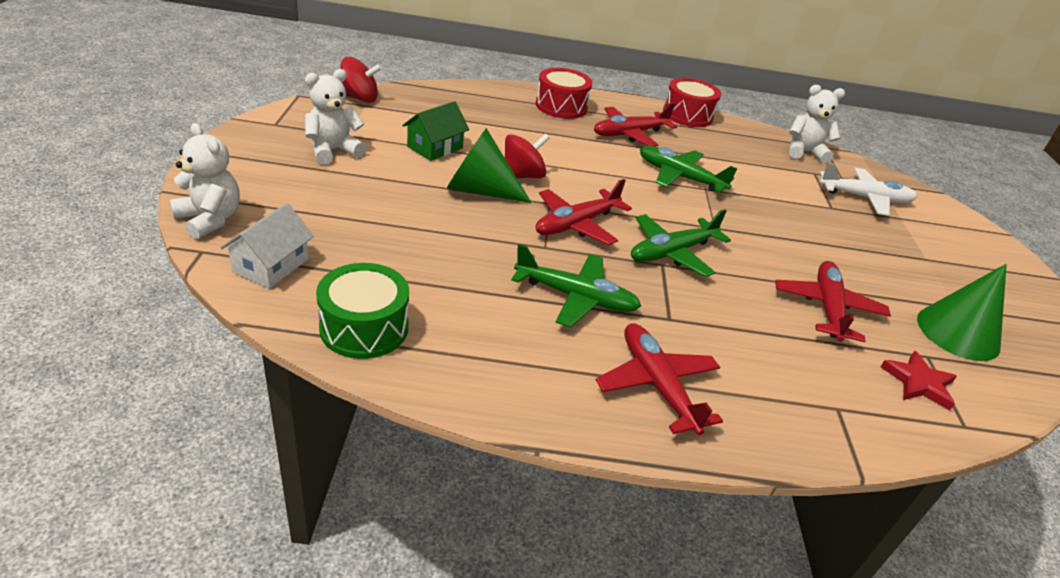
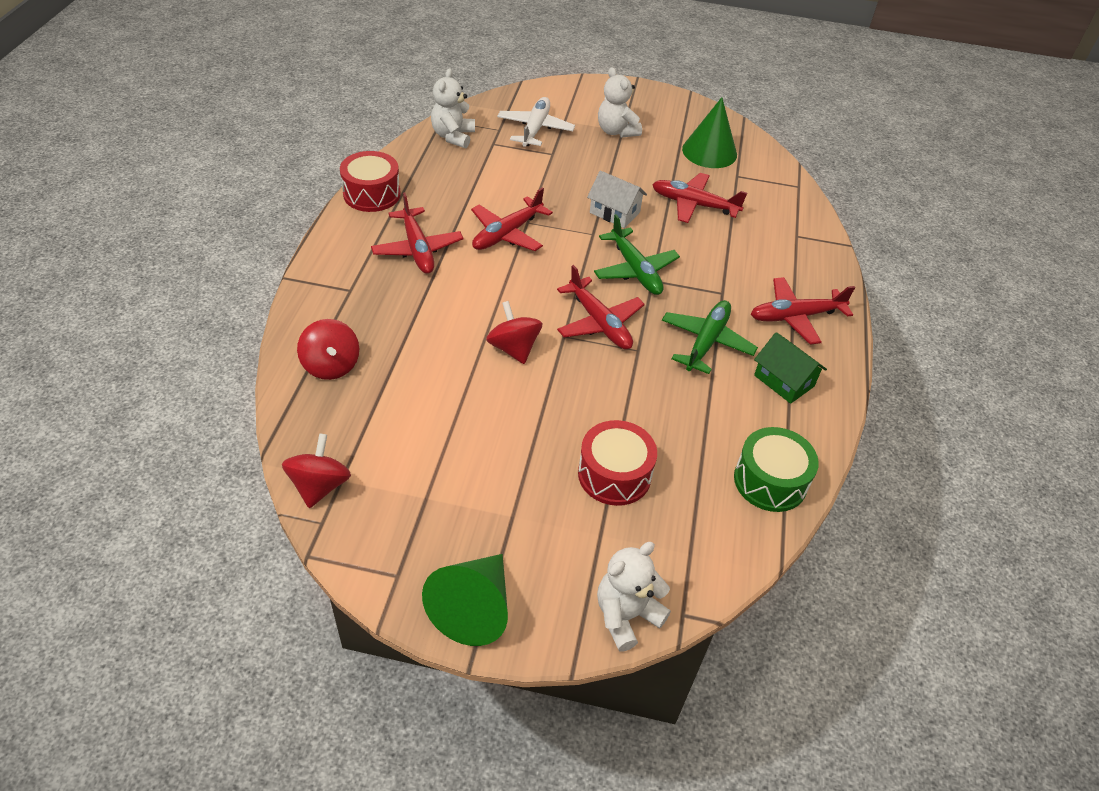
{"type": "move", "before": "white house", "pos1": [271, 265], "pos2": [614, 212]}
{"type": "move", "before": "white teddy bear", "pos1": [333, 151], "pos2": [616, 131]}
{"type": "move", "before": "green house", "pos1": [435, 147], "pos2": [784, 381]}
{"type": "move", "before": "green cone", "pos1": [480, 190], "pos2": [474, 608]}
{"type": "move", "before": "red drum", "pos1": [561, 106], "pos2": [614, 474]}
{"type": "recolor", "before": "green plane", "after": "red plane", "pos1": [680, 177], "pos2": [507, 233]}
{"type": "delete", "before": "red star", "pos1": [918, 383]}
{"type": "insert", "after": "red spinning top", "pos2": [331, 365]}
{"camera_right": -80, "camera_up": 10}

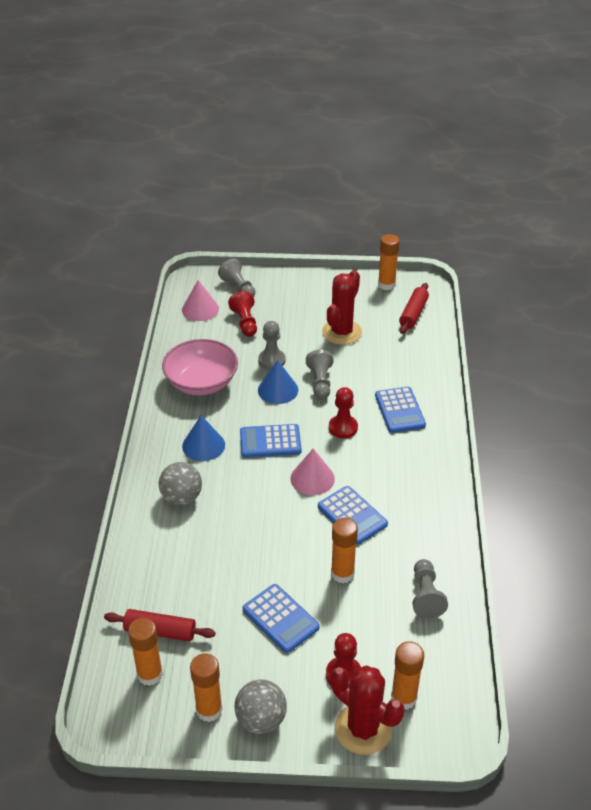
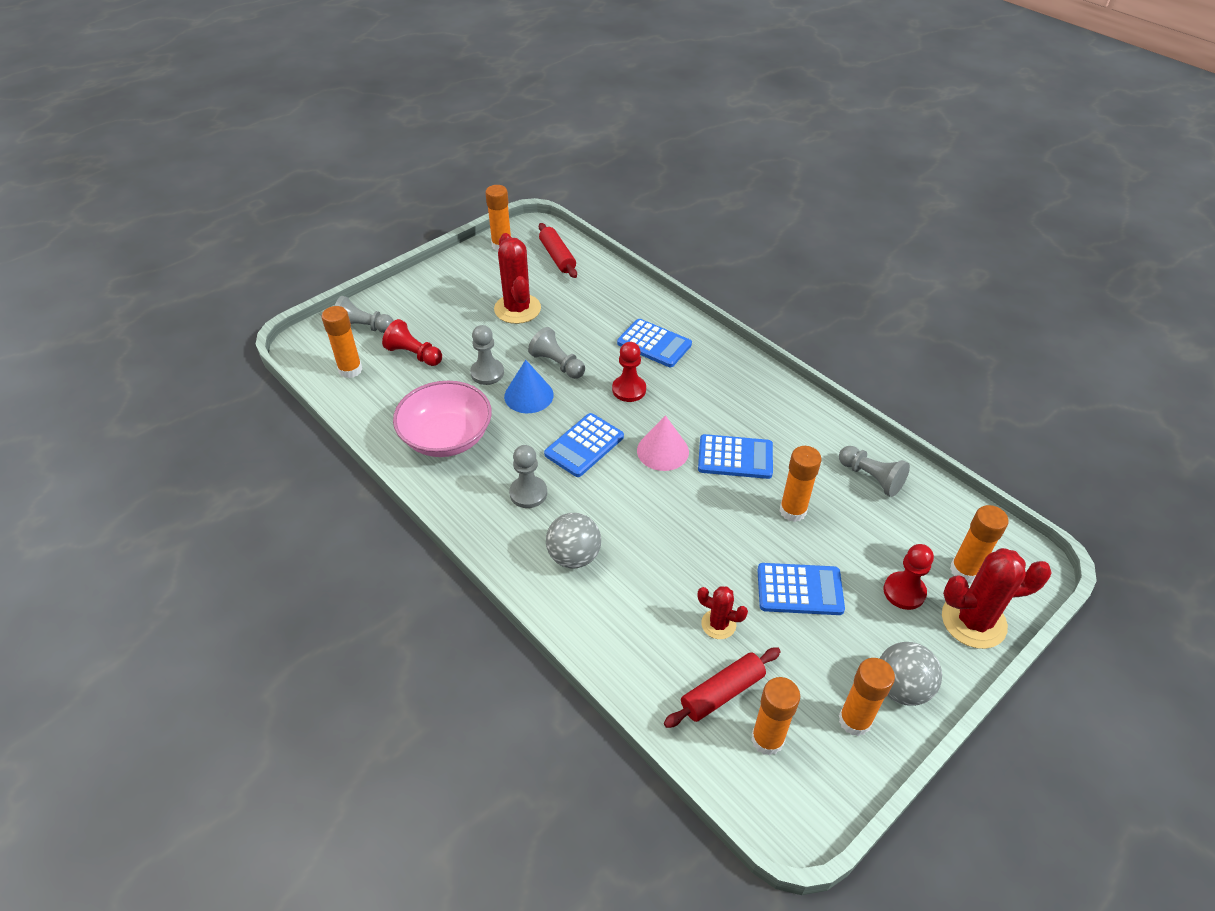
{"type": "replace", "before": "pink cone", "after": "orange glue stick", "pos1": [200, 309], "pos2": [350, 370]}
{"type": "replace", "before": "blue cone", "after": "grey pawn", "pos1": [203, 445], "pos2": [528, 493]}
{"type": "insert", "after": "red cactus", "pos2": [718, 624]}
{"camera_right": -45, "camera_up": 5}

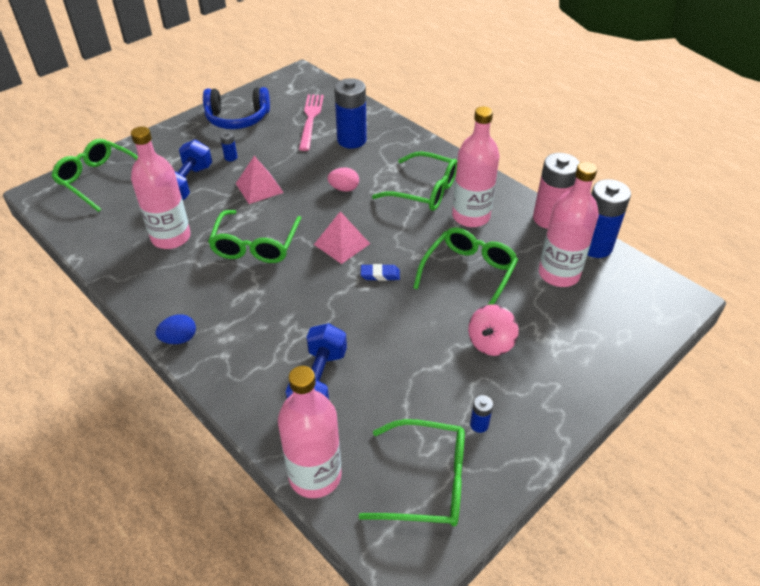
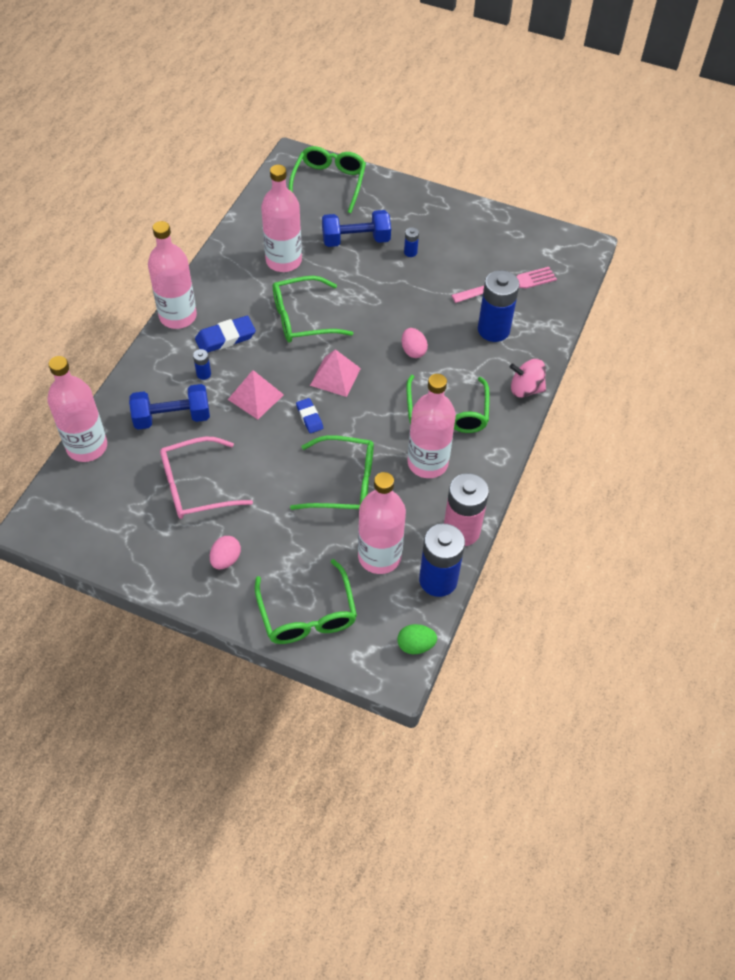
{"type": "replace", "before": "blue egg", "after": "pink bottle", "pos1": [179, 339], "pos2": [178, 316]}
{"type": "delete", "before": "blue headphones", "pos1": [237, 118]}
{"type": "move", "before": "pink pyramid", "pos1": [259, 188], "pos2": [256, 397]}
{"type": "move", "before": "green glasses", "pos1": [427, 482], "pos2": [307, 614]}
{"type": "move", "before": "pink spinning top", "pos1": [490, 343], "pos2": [525, 389]}
{"type": "move", "before": "blue battery", "pos1": [479, 424], "pos2": [203, 374]}
{"type": "insert", "after": "pink glasses", "pos2": [195, 486]}
{"type": "insert", "after": "blue eraser", "pos2": [225, 338]}
{"type": "insert", "after": "pink egg", "pos2": [226, 559]}
{"type": "insert", "after": "green egg", "pos2": [415, 645]}
{"camera_right": 65, "camera_up": 10}

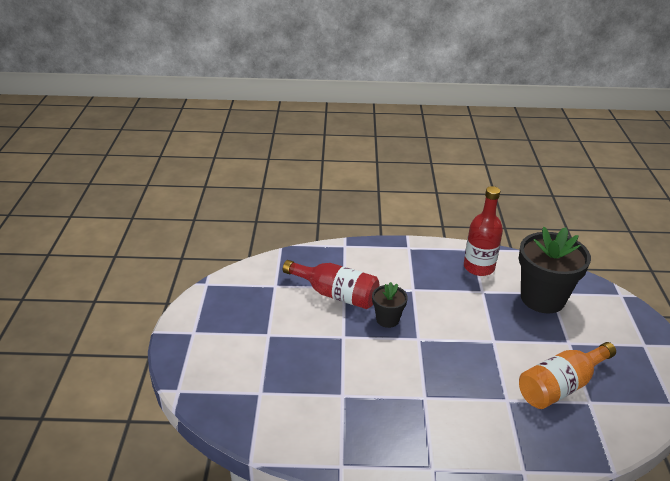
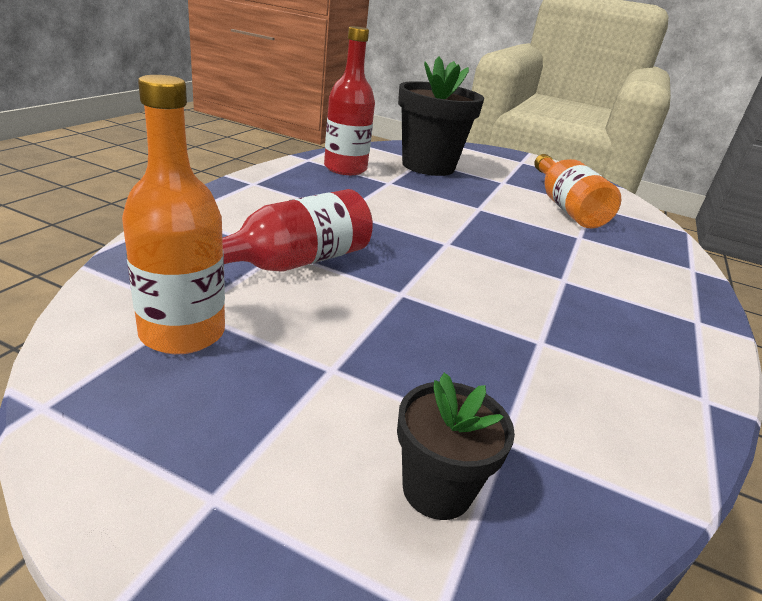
{"type": "move", "before": "black flower pot", "pos1": [387, 319], "pos2": [437, 489]}
{"type": "insert", "after": "orange bottle", "pos2": [182, 333]}
{"camera_right": -70, "camera_up": -5}

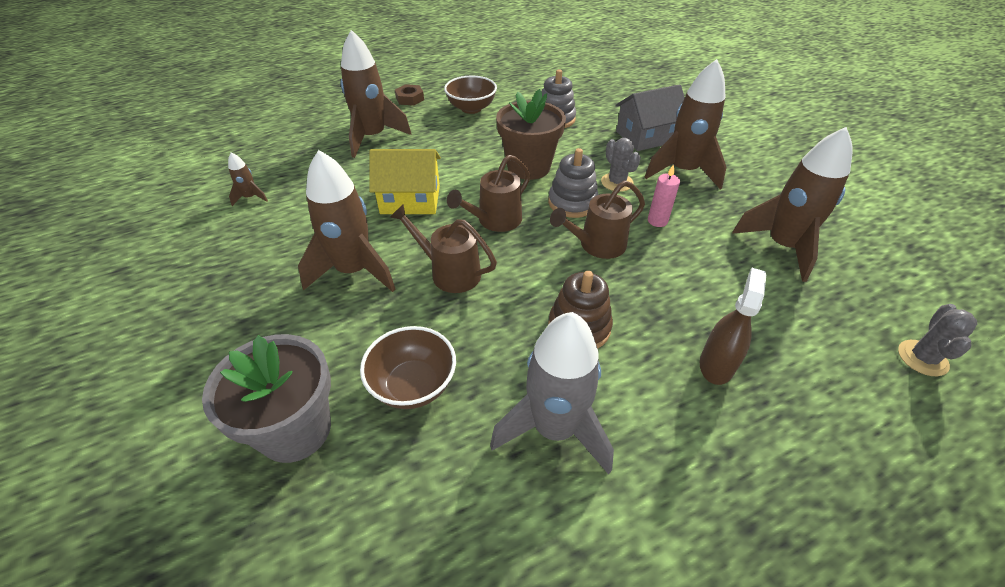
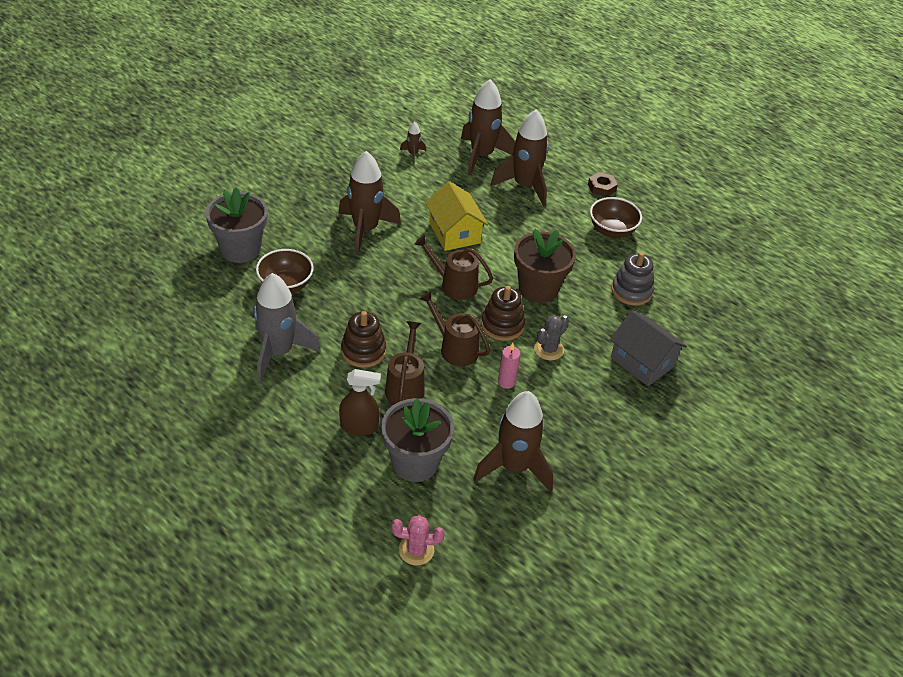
{"type": "move", "before": "brown watering can", "pos1": [449, 272], "pos2": [405, 386]}
{"type": "recolor", "before": "grey stacking toy", "after": "brown stacking toy", "pos1": [572, 203], "pos2": [502, 325]}
{"type": "move", "before": "brown rocket", "pos1": [683, 171], "pos2": [481, 156]}
{"type": "recolor", "before": "grey cactus", "after": "pink cactus", "pos1": [922, 358], "pos2": [416, 550]}
{"type": "insert", "after": "grey flower pot", "pos2": [415, 462]}
{"camera_right": 65, "camera_up": 0}

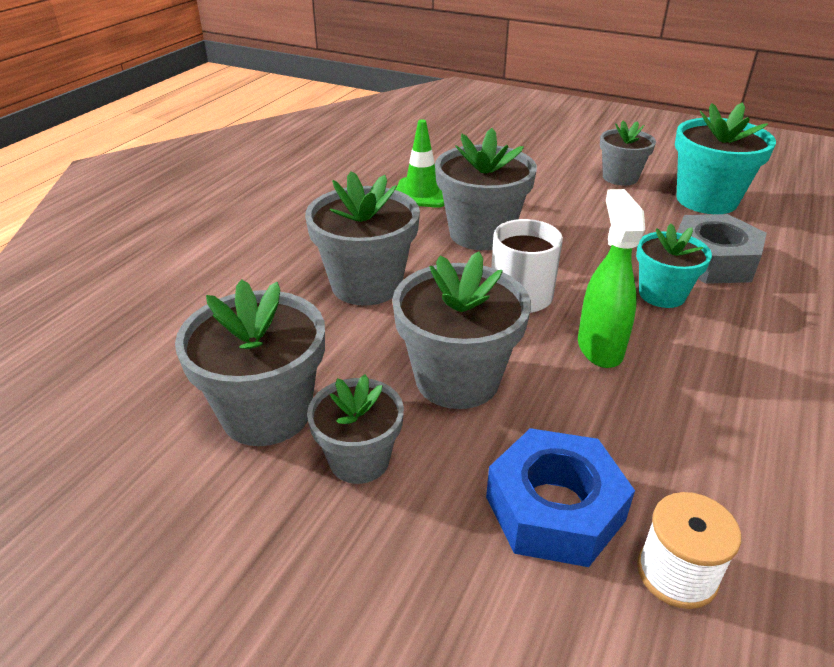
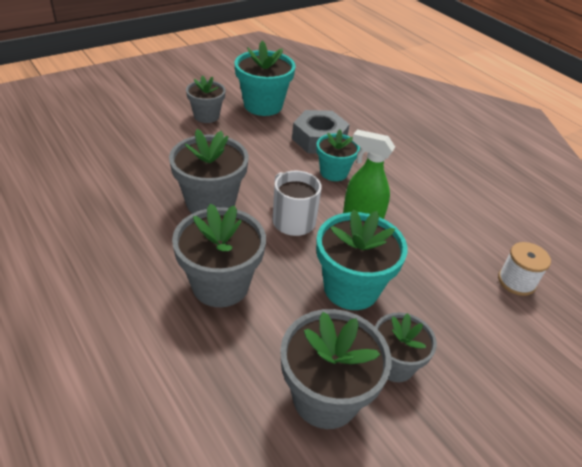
{"type": "recolor", "before": "grey flower pot", "after": "turquoise flower pot", "pos1": [457, 379], "pos2": [351, 288]}
{"type": "delete", "before": "green traffic cone", "pos1": [421, 193]}
{"type": "delete", "before": "blue nut", "pos1": [554, 508]}
{"camera_right": -65, "camera_up": 5}

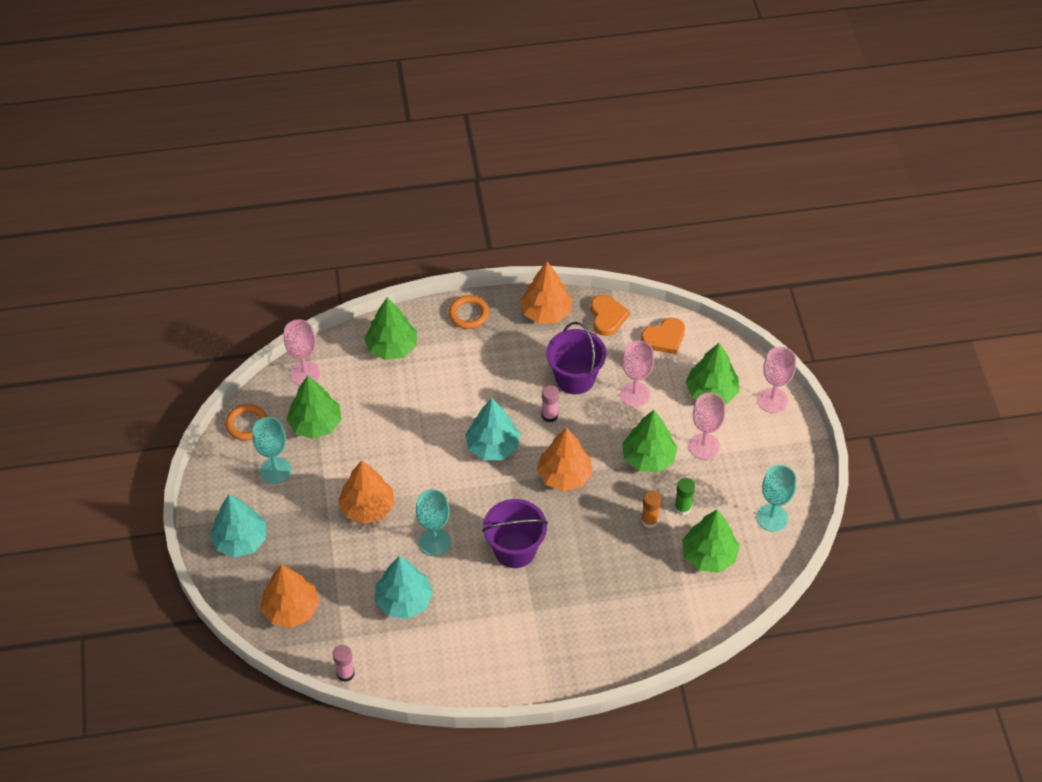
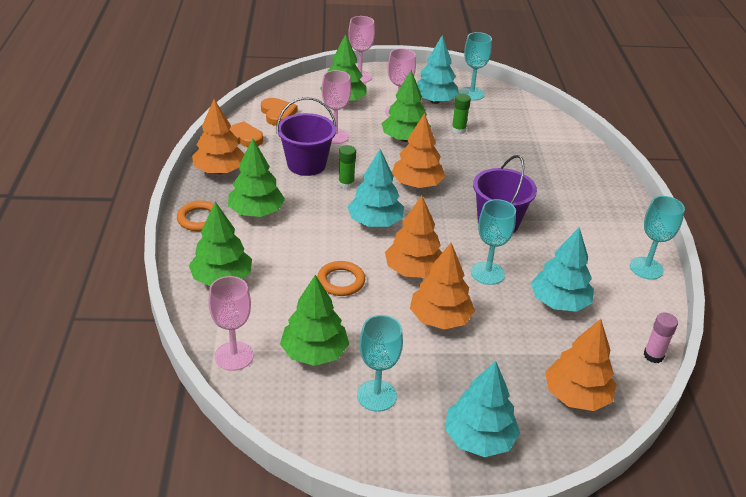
{"type": "move", "before": "orange ring", "pos1": [247, 424], "pos2": [341, 281]}
{"type": "recolor", "before": "pink glue stick", "after": "green glue stick", "pos1": [549, 415], "pos2": [346, 184]}
{"type": "delete", "before": "orange glue stick", "pos1": [649, 520]}
{"type": "move", "before": "green tree", "pos1": [709, 555], "pos2": [256, 212]}
{"type": "insert", "after": "orange tree", "pos2": [413, 270]}
{"type": "insert", "after": "turquoise tree", "pos2": [435, 101]}
{"type": "insert", "after": "turquoise goblet", "pos2": [646, 268]}
{"camera_right": -85, "camera_up": -15}

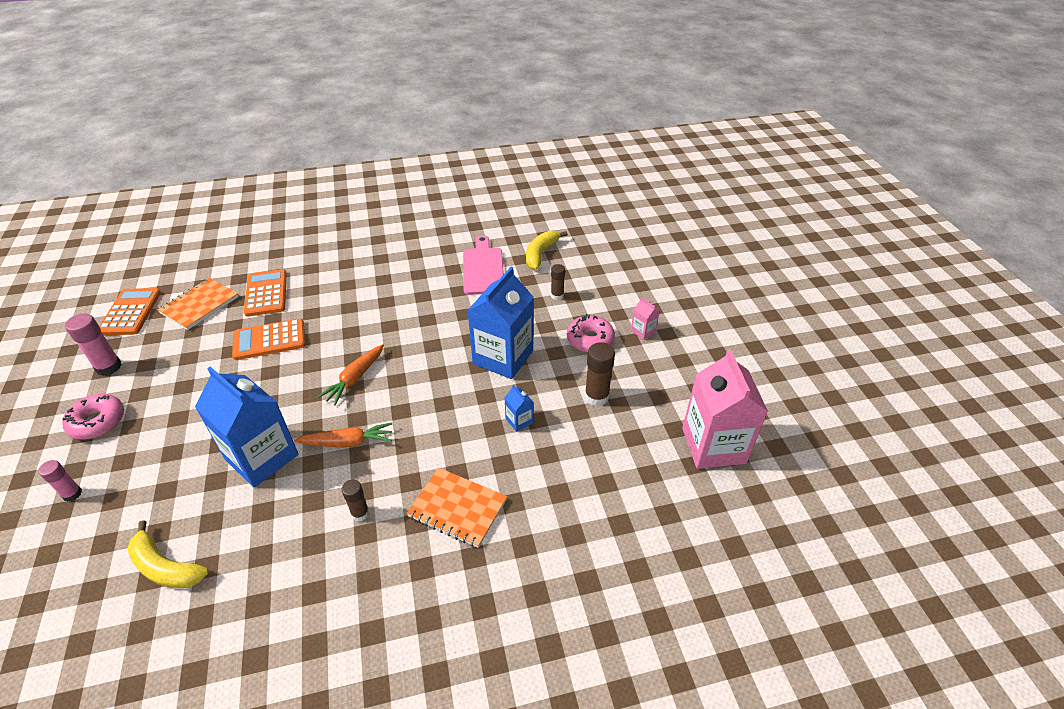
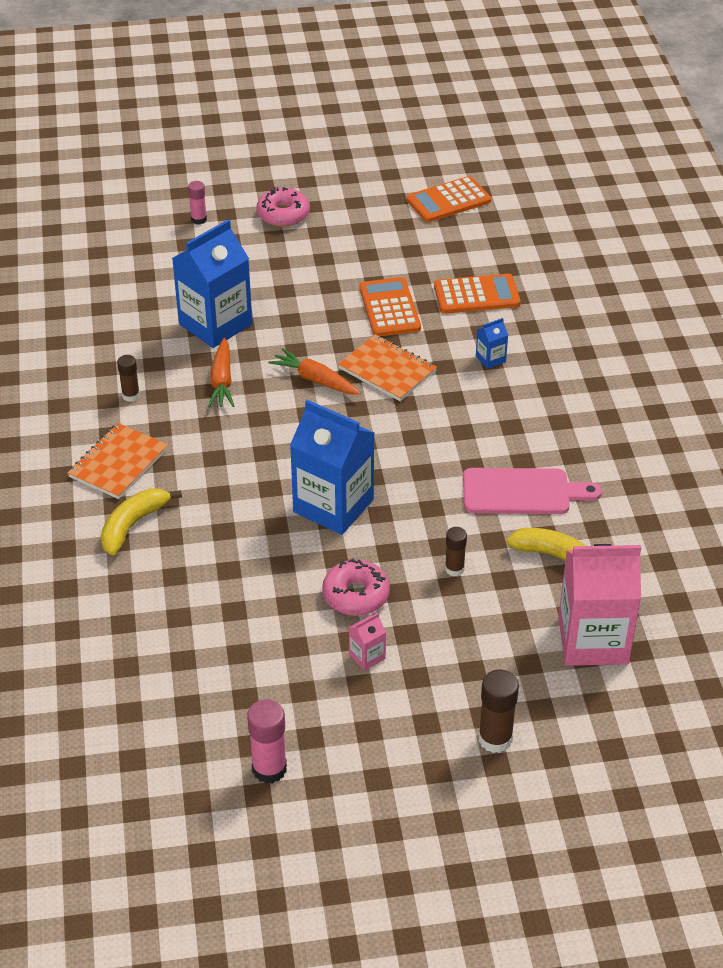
{"type": "move", "before": "pink glue stick", "pos1": [108, 367], "pos2": [269, 769]}
{"type": "rotate", "before": "orange calculator", "pos1": [130, 312], "pos2": [448, 201], "turn": 150}
{"type": "move", "before": "yellow banana", "pos1": [165, 567], "pos2": [133, 525]}
{"type": "move", "before": "orange notebook", "pos1": [199, 305], "pos2": [387, 370]}
{"type": "move", "before": "blue carton", "pos1": [519, 420], "pos2": [490, 359]}
{"type": "move", "before": "brown glue stick", "pos1": [596, 397], "pos2": [495, 739]}
{"type": "move", "before": "pink carton", "pos1": [713, 445], "pos2": [593, 640]}
{"camera_right": 95, "camera_up": 0}

